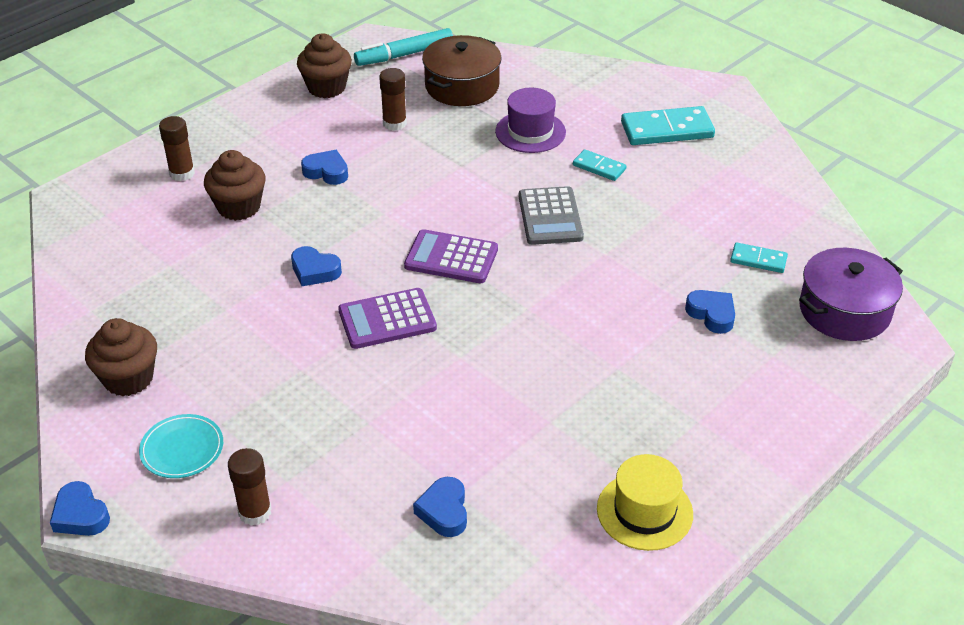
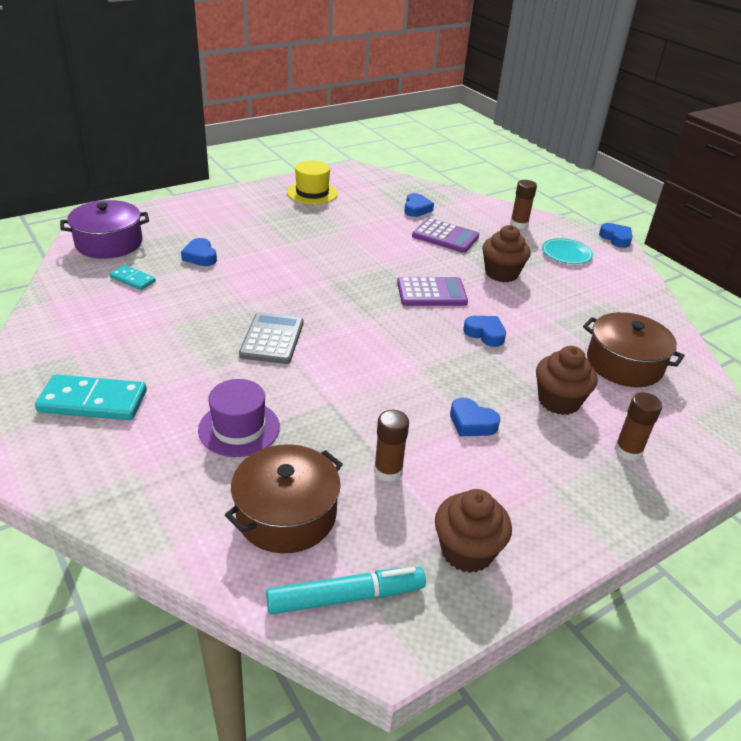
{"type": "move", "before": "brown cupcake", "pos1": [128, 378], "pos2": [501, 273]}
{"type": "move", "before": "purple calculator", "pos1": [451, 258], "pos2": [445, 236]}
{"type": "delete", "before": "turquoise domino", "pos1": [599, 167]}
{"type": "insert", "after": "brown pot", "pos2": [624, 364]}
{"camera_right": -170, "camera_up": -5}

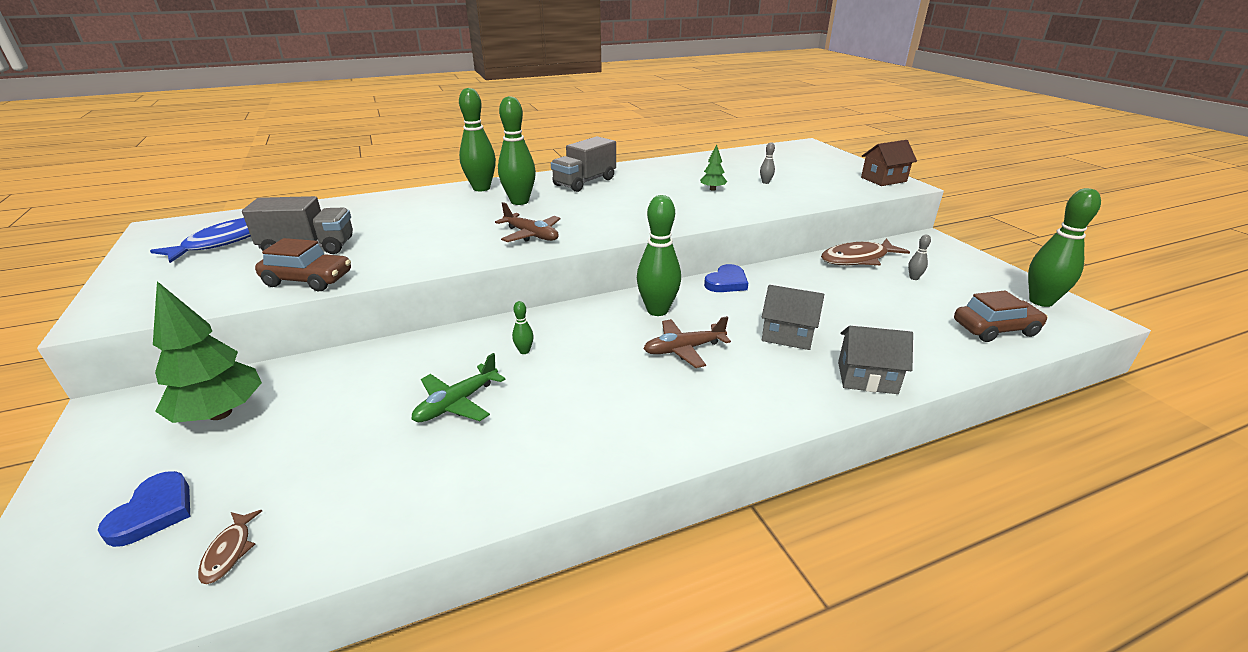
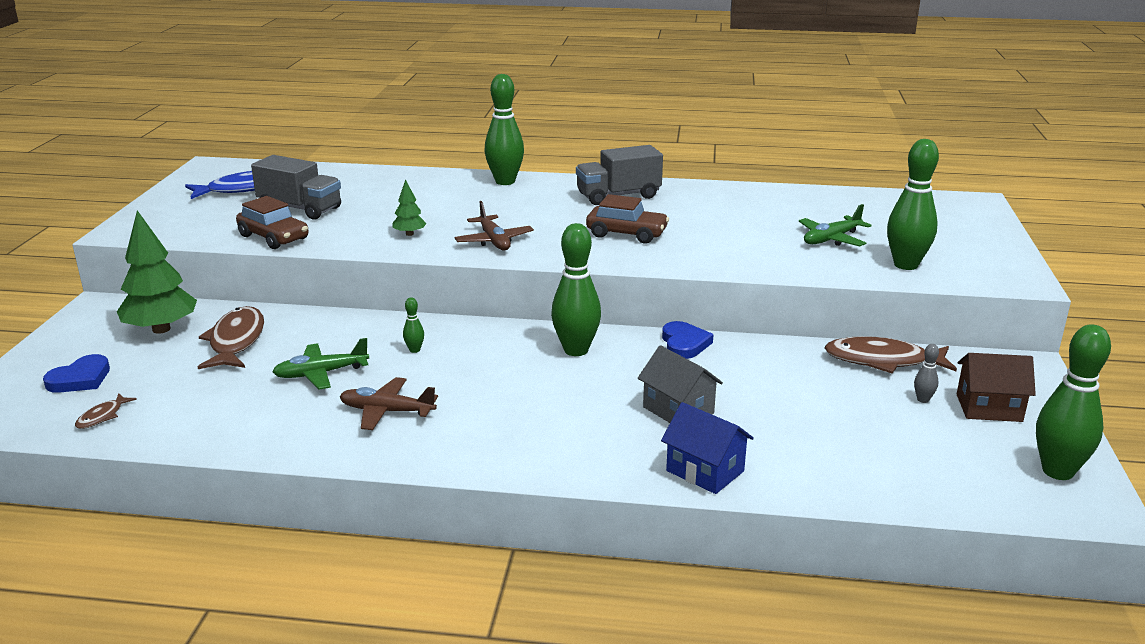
{"type": "move", "before": "green bowling pin", "pos1": [519, 201], "pos2": [906, 265]}
{"type": "move", "before": "brown plane", "pos1": [683, 349], "pos2": [386, 411]}
{"type": "move", "before": "green tree", "pos1": [712, 189], "pos2": [409, 234]}
{"type": "rotate", "before": "blue heart", "pos1": [726, 282], "pos2": [684, 344], "turn": -75}
{"type": "replace", "before": "grey bowling pin", "after": "green plane", "pos1": [765, 182], "pos2": [831, 239]}
{"type": "recolor", "before": "grey house", "after": "blue house", "pos1": [867, 377], "pos2": [705, 471]}
{"type": "move", "before": "brown house", "pos1": [883, 179], "pos2": [989, 408]}
{"type": "move", "before": "brown car", "pos1": [995, 329], "pos2": [626, 234]}
{"type": "insert", "after": "brown fish", "pos2": [236, 341]}
{"camera_right": 30, "camera_up": -5}

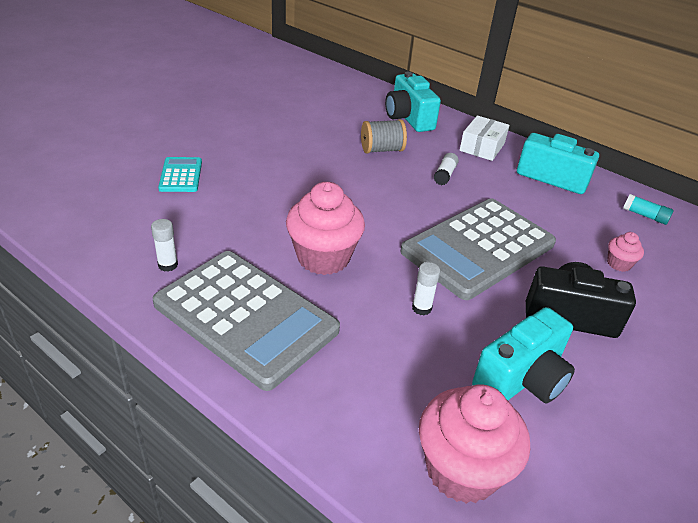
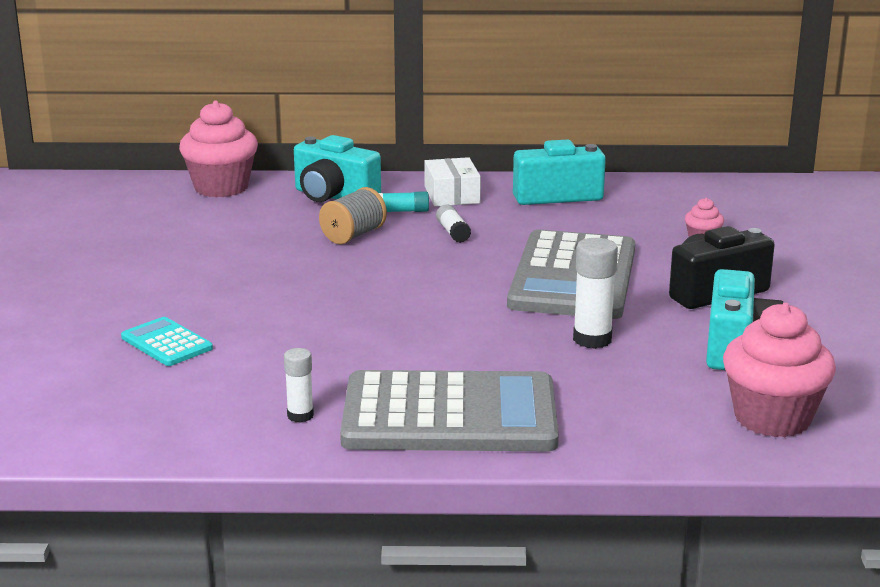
{"type": "move", "before": "pink cupcake", "pos1": [323, 258], "pos2": [221, 188]}
{"type": "resize", "before": "white glue stick", "pos1": [421, 308], "pos2": [592, 339], "scale": 1.63}
{"type": "move", "before": "turquoise glue stick", "pos1": [645, 216], "pos2": [402, 211]}
{"camera_right": -35, "camera_up": -15}

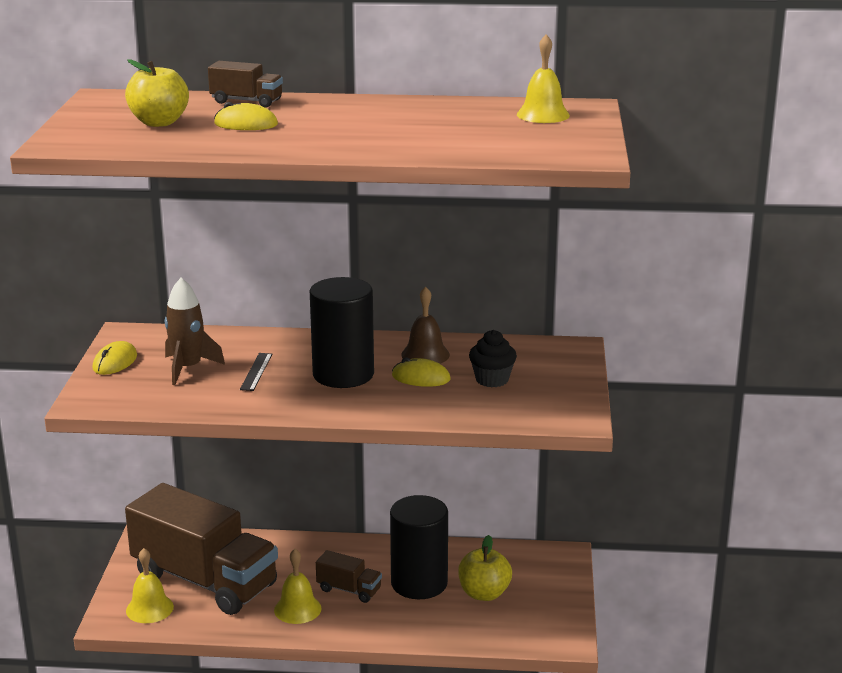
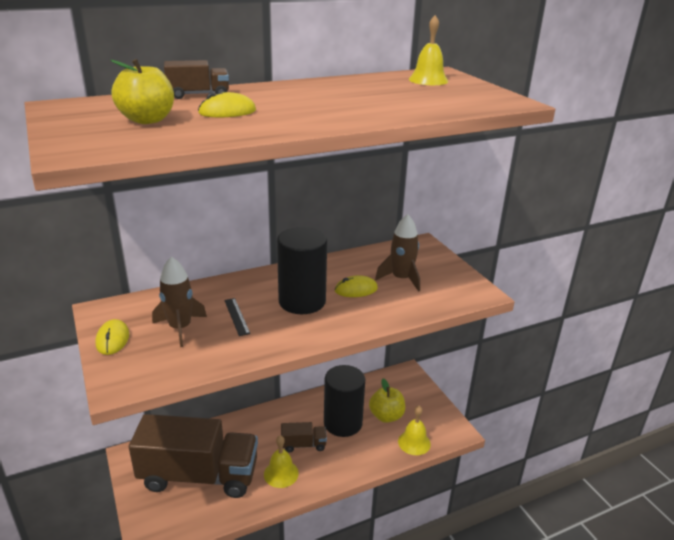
{"type": "move", "before": "yellow bell", "pos1": [149, 608], "pos2": [414, 442]}
{"type": "delete", "before": "brown bell", "pos1": [425, 354]}
{"type": "replace", "before": "black cupcake", "after": "brown rocket", "pos1": [492, 379], "pos2": [401, 279]}
{"camera_right": -30, "camera_up": 5}

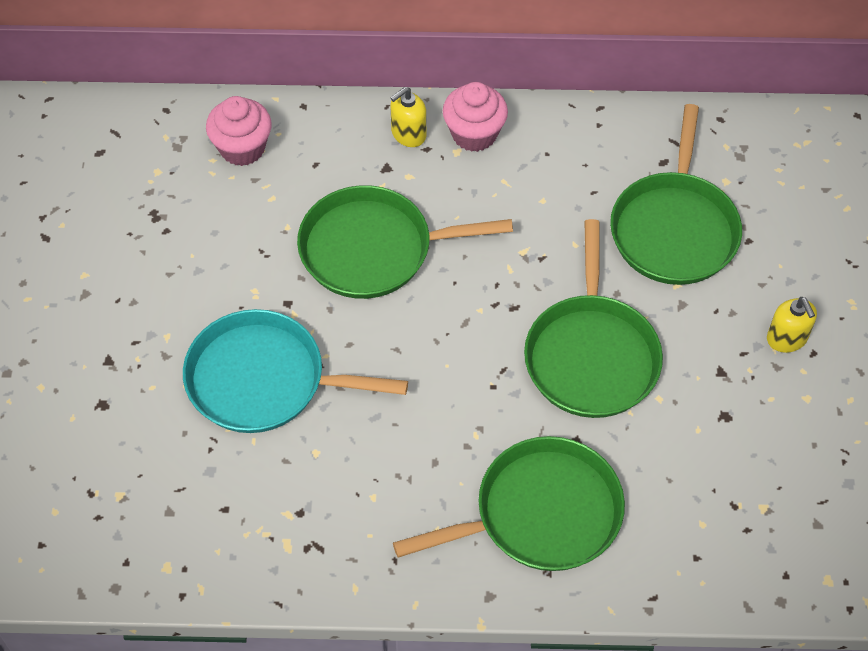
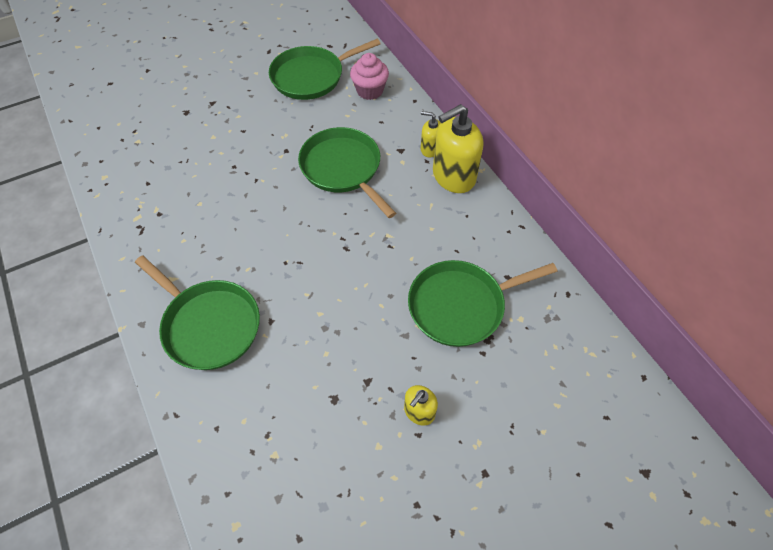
{"type": "delete", "before": "turquoise pan", "pos1": [263, 380]}
{"type": "replace", "before": "pink cupcake", "after": "yellow soap dispenser", "pos1": [474, 134], "pos2": [453, 176]}
{"type": "move", "before": "green pan", "pos1": [591, 356], "pos2": [311, 77]}
{"camera_right": 60, "camera_up": 0}

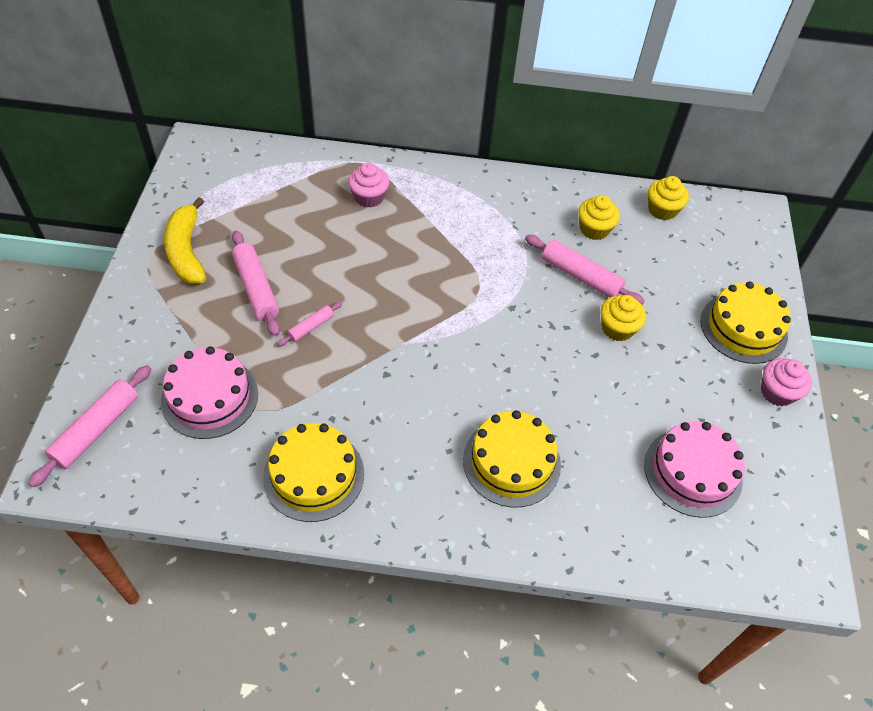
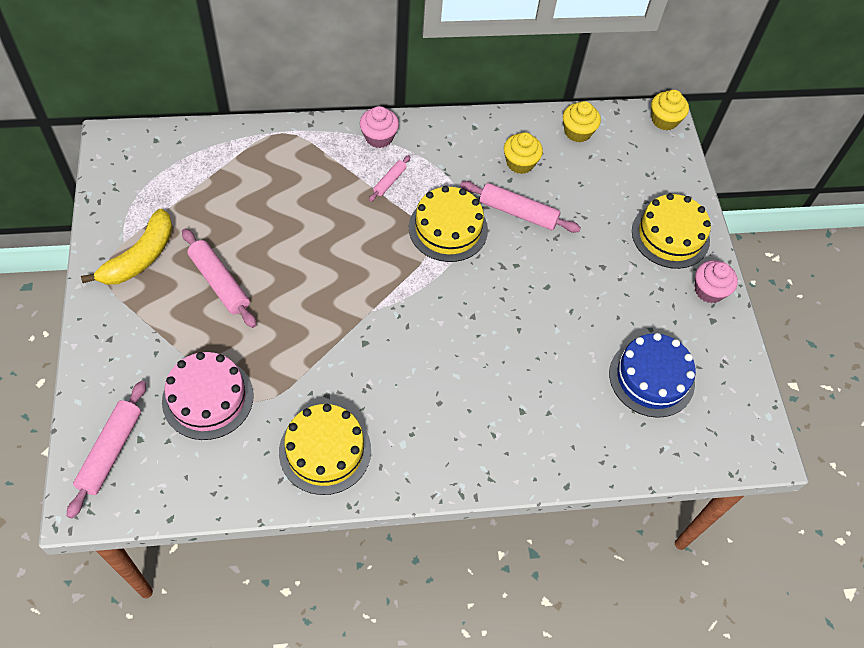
{"type": "rotate", "before": "yellow banana", "pos1": [187, 251], "pos2": [140, 257], "turn": -120}
{"type": "move", "before": "pink rolling pin", "pos1": [311, 327], "pos2": [389, 181]}
{"type": "move", "before": "pink cupcake", "pos1": [369, 197], "pos2": [379, 137]}
{"type": "move", "before": "yellow cake", "pos1": [511, 462], "pos2": [448, 228]}
{"type": "move", "before": "yellow cupcake", "pos1": [617, 328], "pos2": [664, 120]}
{"type": "recolor", "before": "pink cake", "after": "blue cake", "pos1": [693, 472], "pos2": [651, 378]}
{"camera_right": -15, "camera_up": 5}

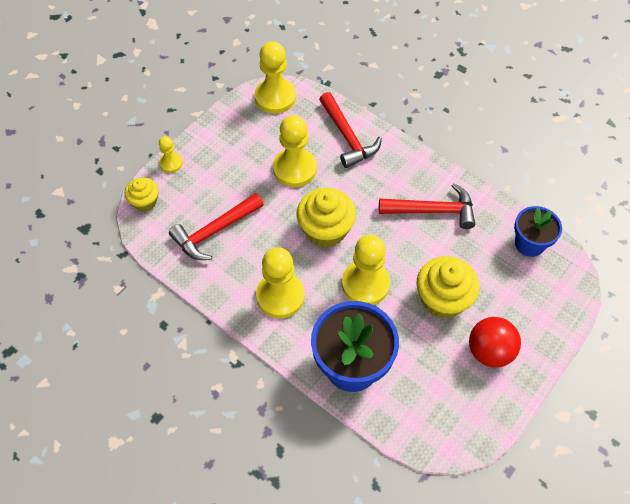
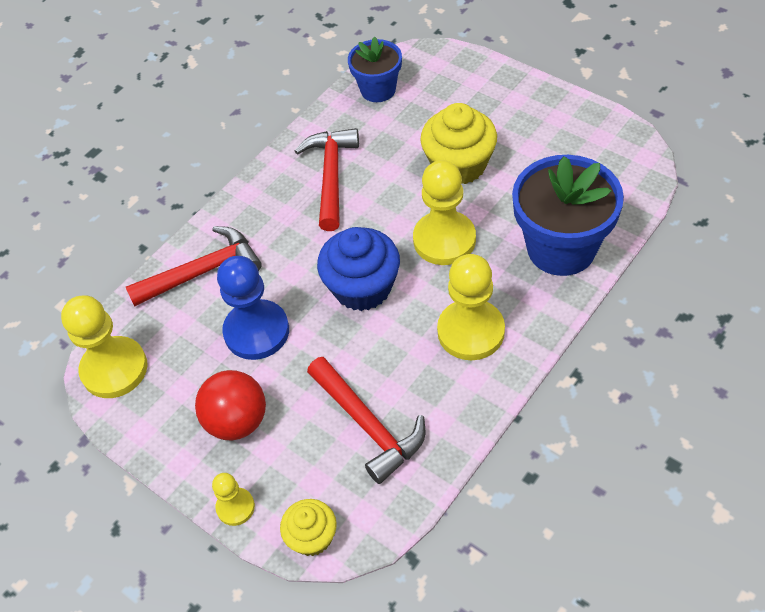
{"type": "recolor", "before": "yellow pawn", "after": "blue pawn", "pos1": [295, 169], "pos2": [256, 331]}
{"type": "recolor", "before": "yellow cupcake", "after": "blue cupcake", "pos1": [325, 230], "pos2": [362, 287]}
{"type": "move", "before": "red ball", "pos1": [489, 351], "pos2": [237, 421]}
{"camera_right": -85, "camera_up": -5}

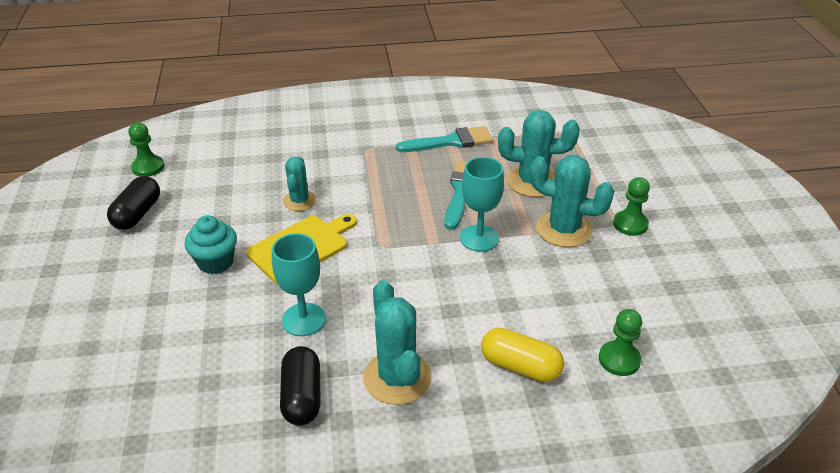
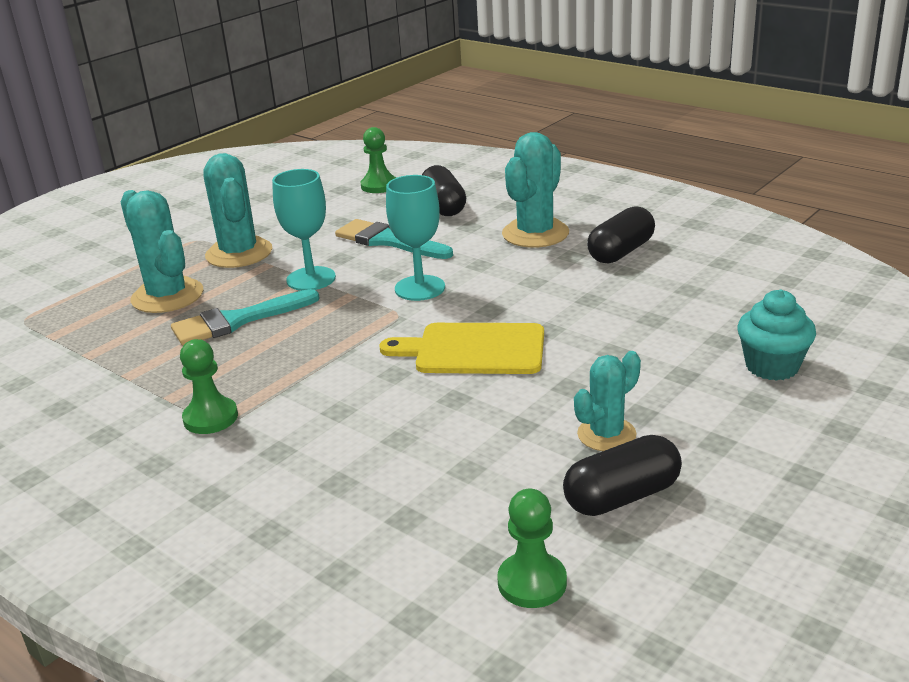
{"type": "move", "before": "turquoise cupcake", "pos1": [215, 262], "pos2": [772, 366]}
{"type": "move", "before": "turquoise goblet", "pos1": [303, 319], "pos2": [420, 288]}
{"type": "move", "before": "turquoise cactus", "pos1": [299, 201], "pos2": [606, 434]}
{"type": "move", "before": "turquoise brush", "pos1": [451, 141], "pos2": [388, 241]}
{"type": "recolor", "before": "yellow capsule", "after": "black capsule", "pos1": [520, 366], "pos2": [443, 206]}
{"type": "move", "before": "green pawn", "pos1": [630, 224], "pos2": [210, 418]}
{"camera_right": -130, "camera_up": -10}

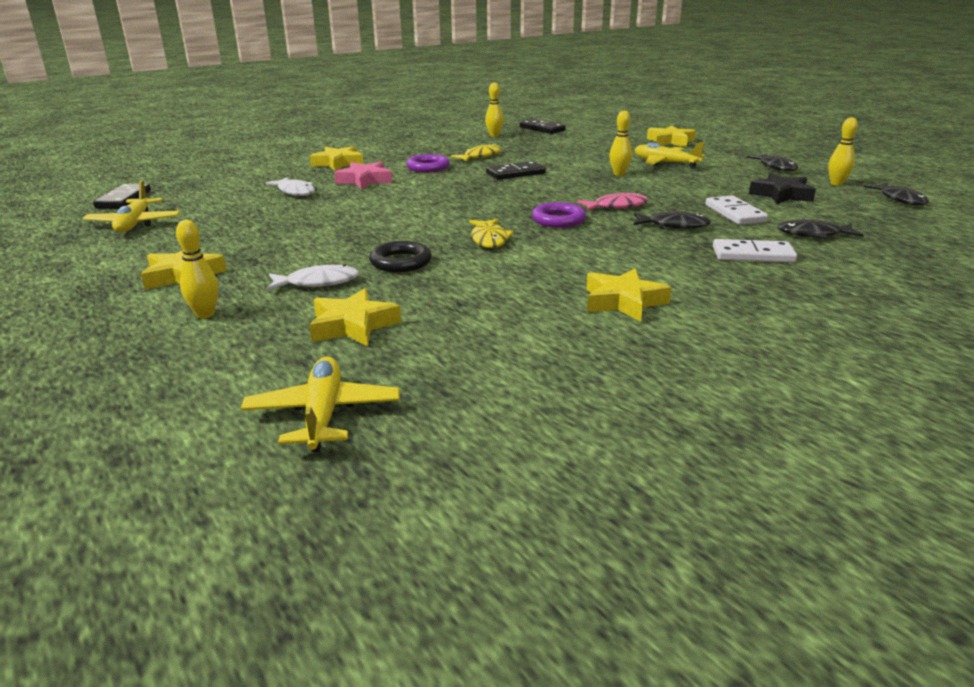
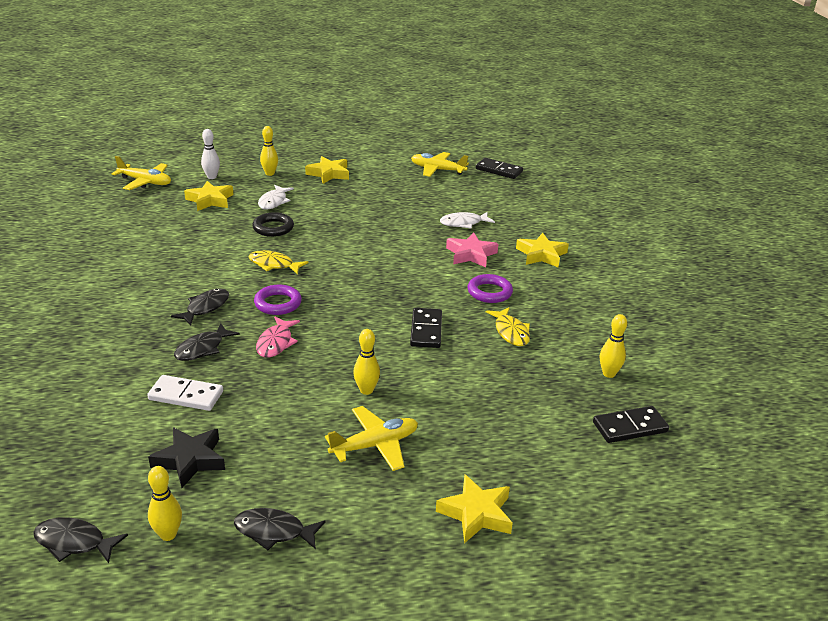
{"type": "delete", "before": "yellow star", "pos1": [623, 301]}
{"type": "delete", "before": "white domino", "pos1": [753, 255]}
{"type": "move", "before": "black fish", "pos1": [813, 234], "pos2": [205, 308]}
{"type": "insert", "after": "white bowling pin", "pos2": [212, 177]}
{"camera_right": 115, "camera_up": 5}

